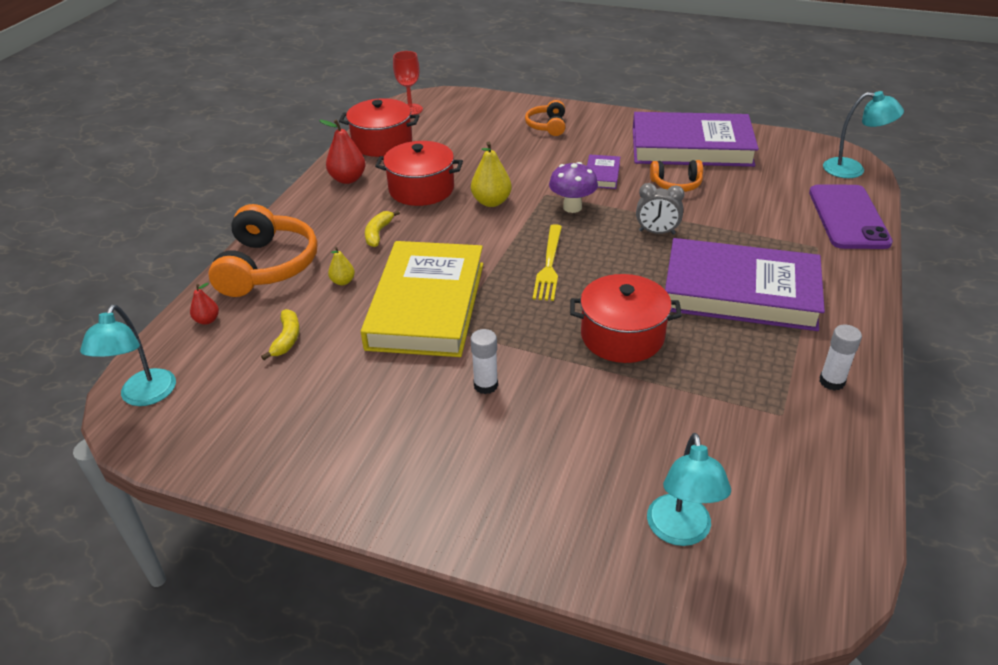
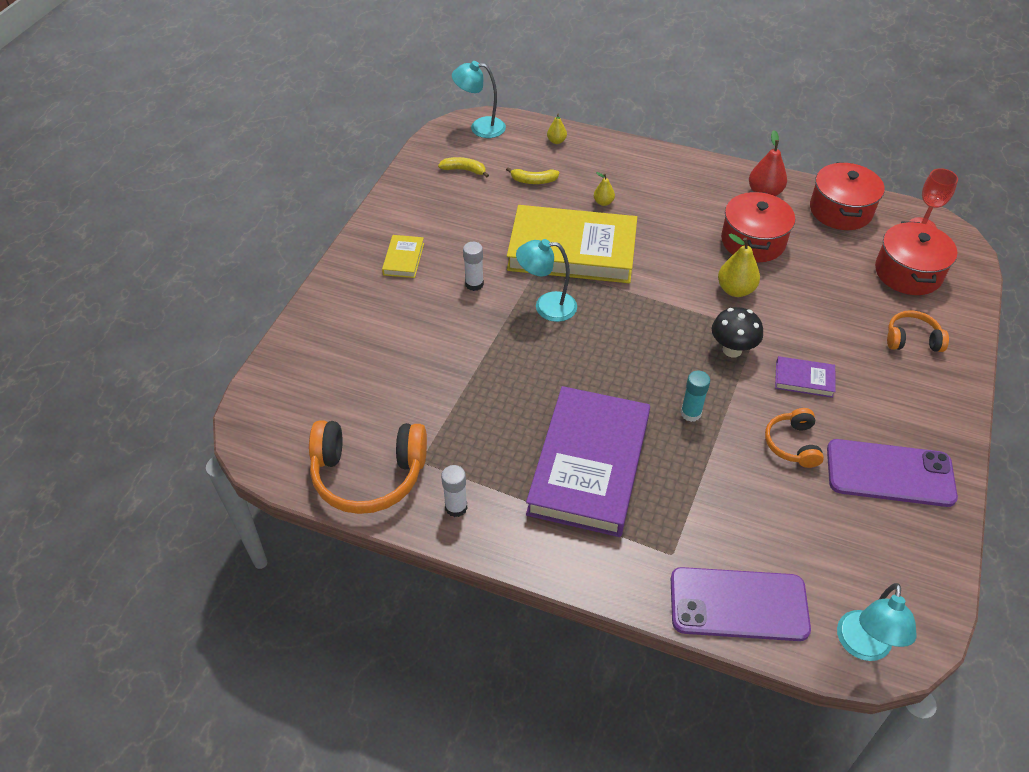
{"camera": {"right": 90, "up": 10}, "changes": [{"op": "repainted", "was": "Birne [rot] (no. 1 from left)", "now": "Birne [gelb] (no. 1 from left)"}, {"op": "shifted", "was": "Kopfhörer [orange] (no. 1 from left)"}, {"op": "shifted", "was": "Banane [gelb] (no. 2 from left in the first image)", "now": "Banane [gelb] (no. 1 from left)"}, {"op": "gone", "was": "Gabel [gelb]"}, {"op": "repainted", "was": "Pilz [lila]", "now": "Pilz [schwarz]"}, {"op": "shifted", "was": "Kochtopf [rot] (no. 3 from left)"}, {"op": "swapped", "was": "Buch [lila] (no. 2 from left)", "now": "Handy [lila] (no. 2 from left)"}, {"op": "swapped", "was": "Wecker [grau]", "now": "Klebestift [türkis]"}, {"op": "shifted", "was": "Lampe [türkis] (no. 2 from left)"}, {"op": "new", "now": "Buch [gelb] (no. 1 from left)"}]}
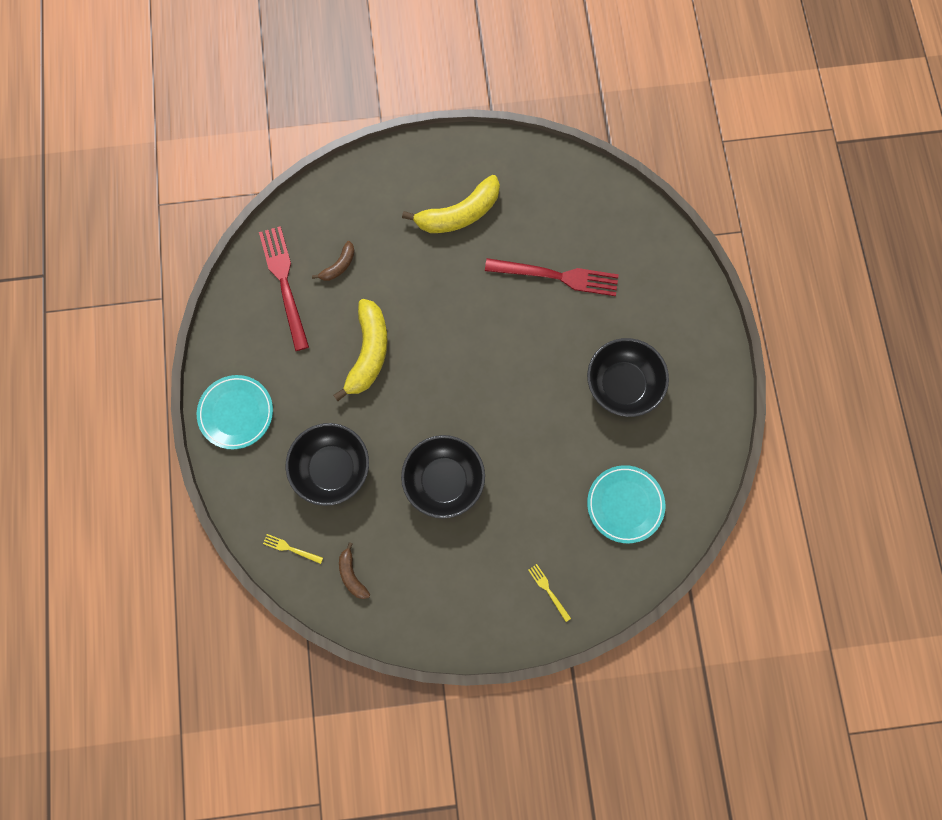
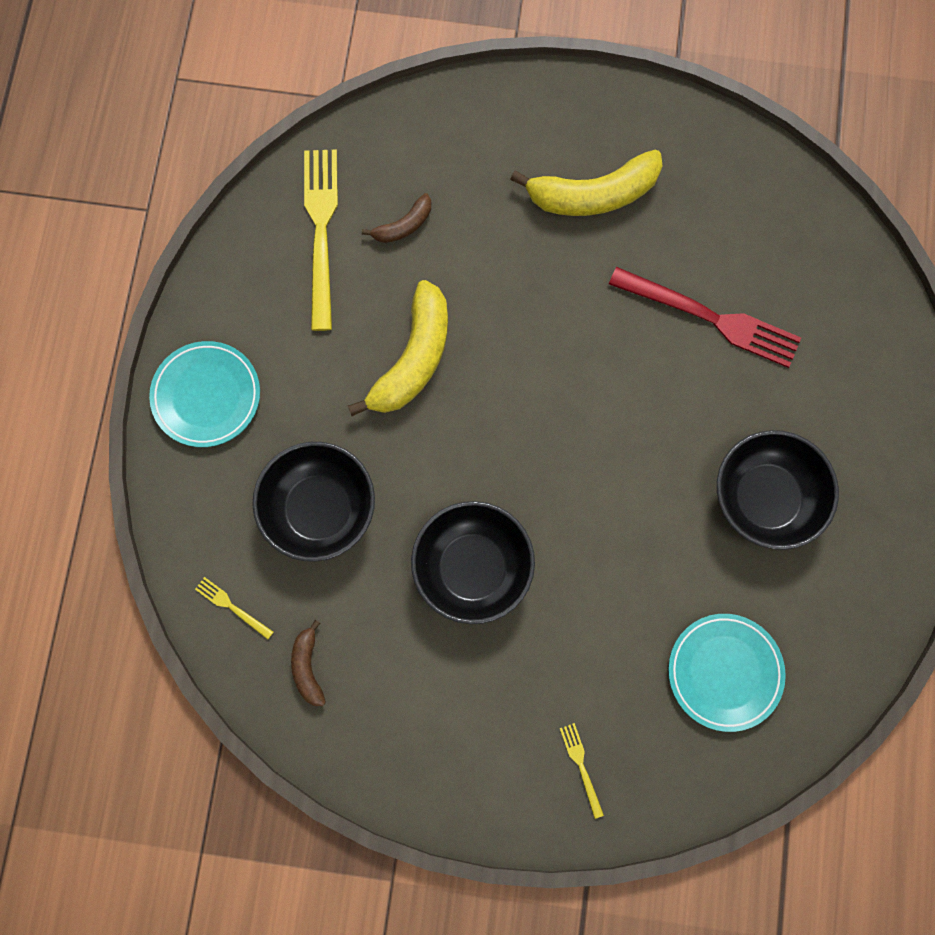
{"camera": {"right": 15, "up": 0}, "changes": [{"op": "repainted", "was": "Gabel [rot] (no. 1 from left)", "now": "Gabel [gelb] (no. 2 from left)"}]}
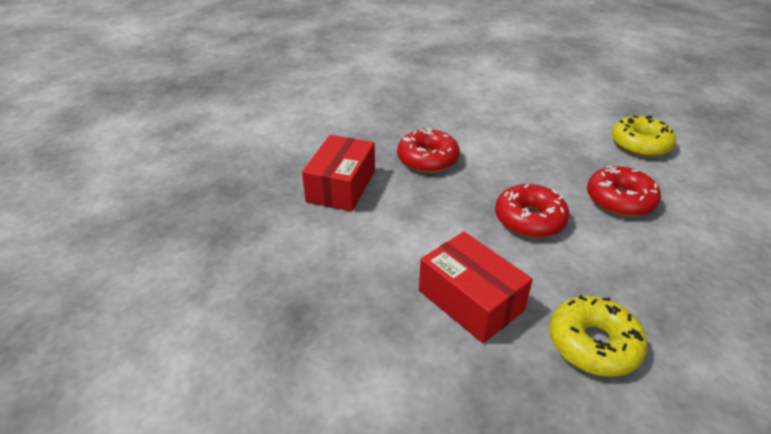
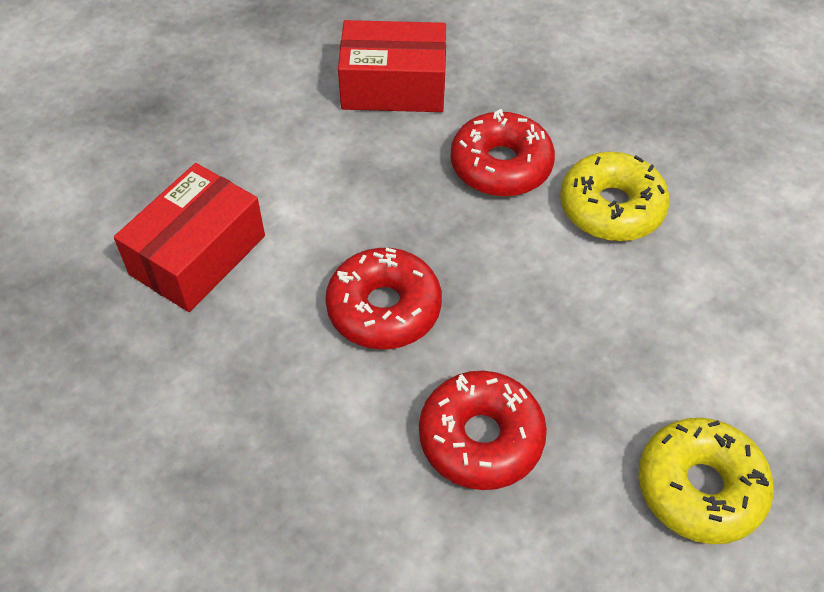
{"camera": {"right": 75, "up": 15}, "changes": [{"op": "shifted", "was": "Donut [gelb] (no. 1 from left)"}]}
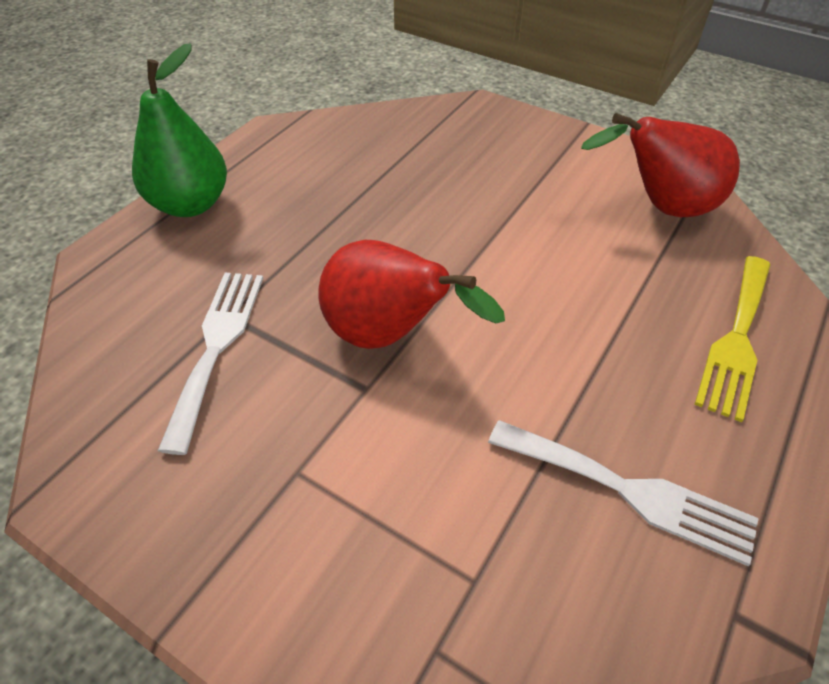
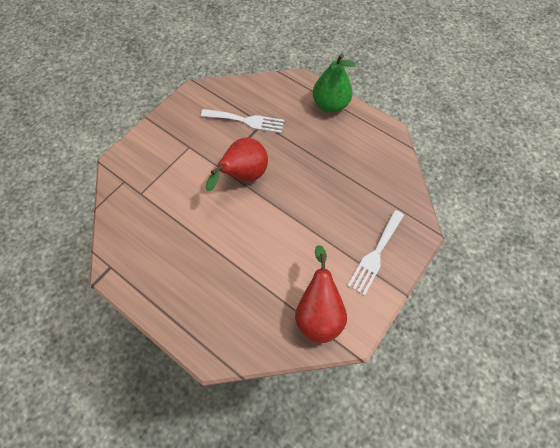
{"camera": {"right": 95, "up": 15}, "changes": [{"op": "shifted", "was": "Gabel [weiß] (no. 2 from left)"}, {"op": "gone", "was": "Gabel [gelb]"}]}
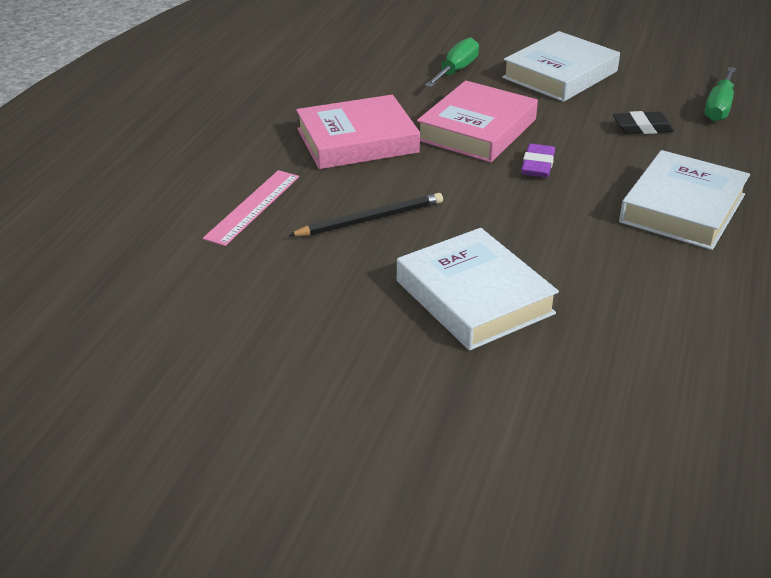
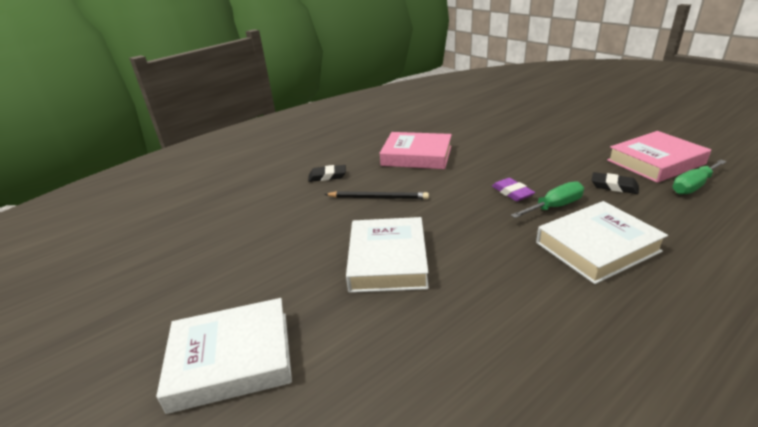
{"camera": {"right": 35, "up": -5}, "changes": [{"op": "swapped", "was": "Lineal [rosa]", "now": "Radiergummi [schwarz] (no. 1 from left)"}, {"op": "shifted", "was": "Buch [rosa] (no. 2 from left)"}, {"op": "shifted", "was": "Schraubenzieher [grün] (no. 1 from left)"}, {"op": "shifted", "was": "Buch [weiß] (no. 2 from left in the first image)", "now": "Buch [weiß] (no. 1 from left)"}, {"op": "rotated", "was": "Radiergummi [lila]", "clockwise": -75}]}
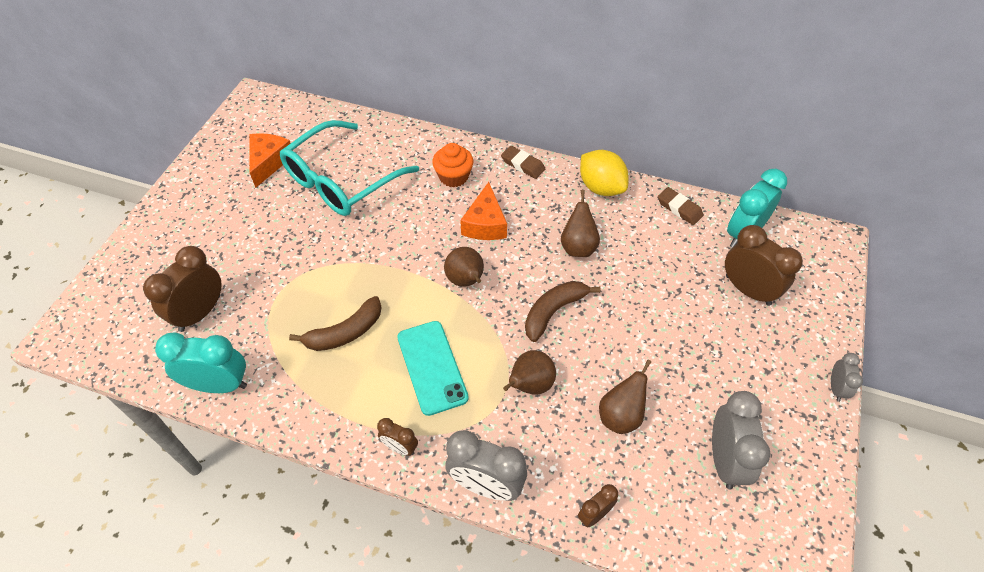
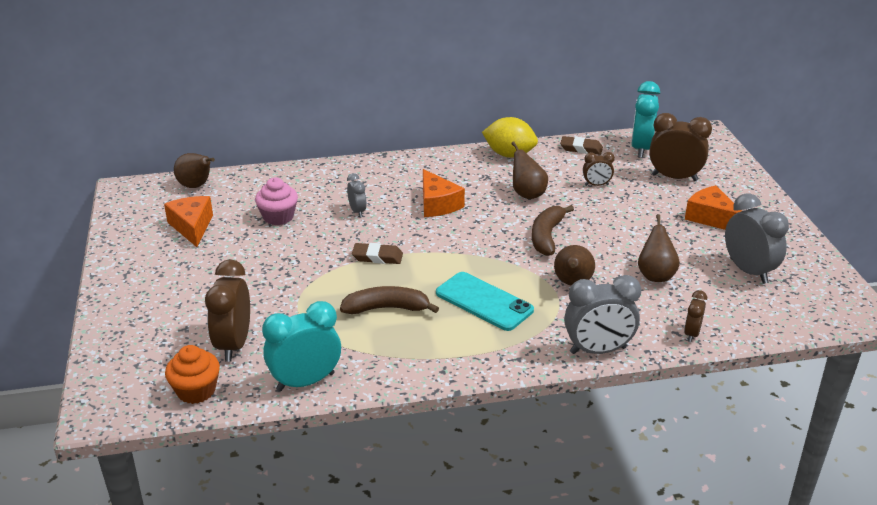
{"camera": {"right": -30, "up": -20}, "changes": [{"op": "swapped", "was": "Brille [türkis]", "now": "Muffin [rosa]"}, {"op": "rotated", "was": "Banane [braun] (no. 1 from left)", "clockwise": -120}, {"op": "shifted", "was": "Wecker [braun] (no. 2 from left)"}, {"op": "shifted", "was": "Muffin [orange]"}, {"op": "shifted", "was": "Birne [braun] (no. 1 from left)"}, {"op": "shifted", "was": "Radiergummi [braun] (no. 1 from left)"}, {"op": "shifted", "was": "Wecker [grau] (no. 3 from left in the first image)", "now": "Wecker [grau] (no. 1 from left)"}, {"op": "new", "now": "Käse [orange] (no. 3 from left)"}]}
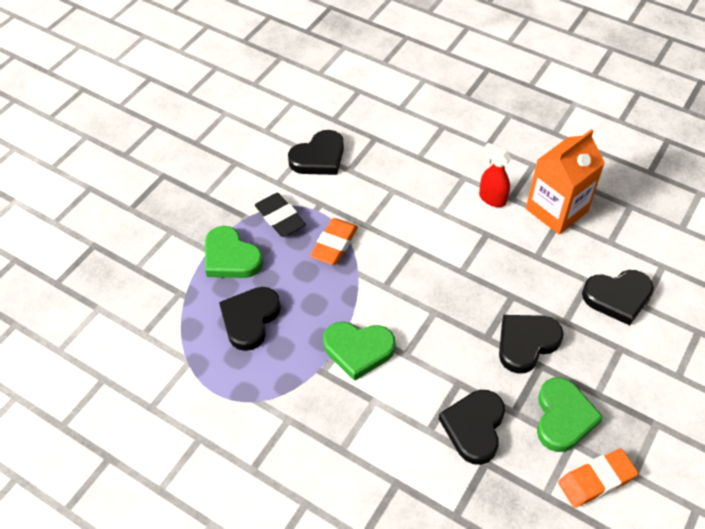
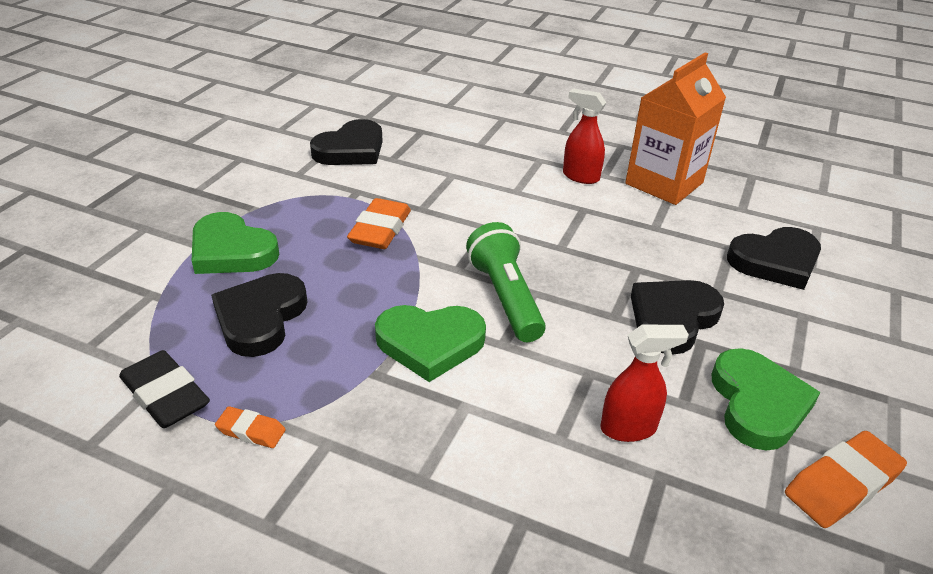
{"camera": {"right": -10, "up": -15}, "changes": [{"op": "shifted", "was": "Radiergummi [schwarz]"}, {"op": "swapped", "was": "Herz [schwarz] (no. 3 from left)", "now": "Sprühflasche [rot] (no. 2 from left)"}, {"op": "new", "now": "Radiergummi [orange] (no. 1 from left)"}, {"op": "new", "now": "Taschenlampe [grün]"}]}
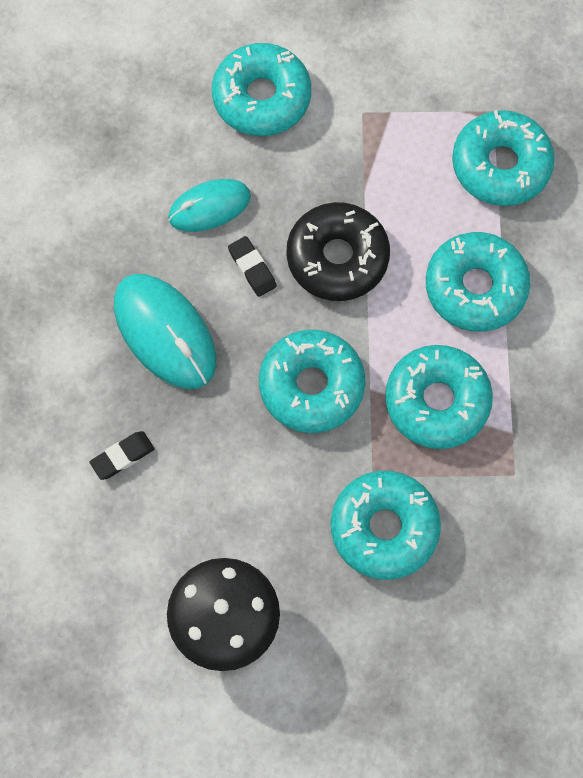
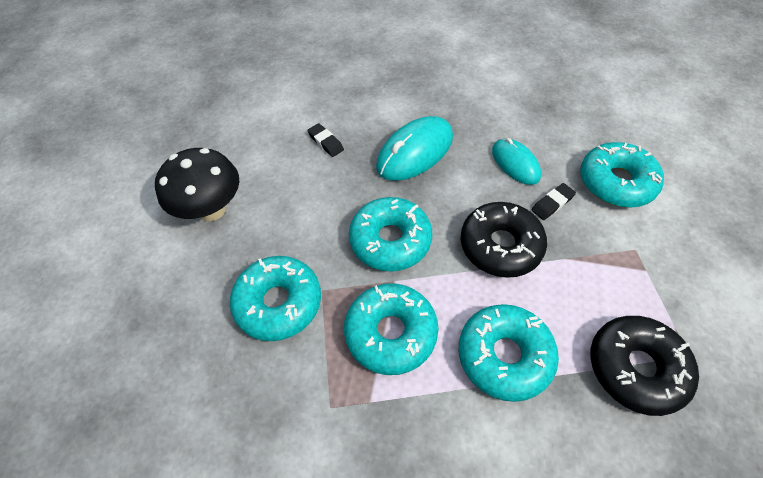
{"camera": {"right": 85, "up": -15}, "changes": [{"op": "shifted", "was": "Radiergummi [schwarz] (no. 2 from left)"}, {"op": "repainted", "was": "Donut [türkis] (no. 6 from left)", "now": "Donut [schwarz] (no. 2 from left)"}]}
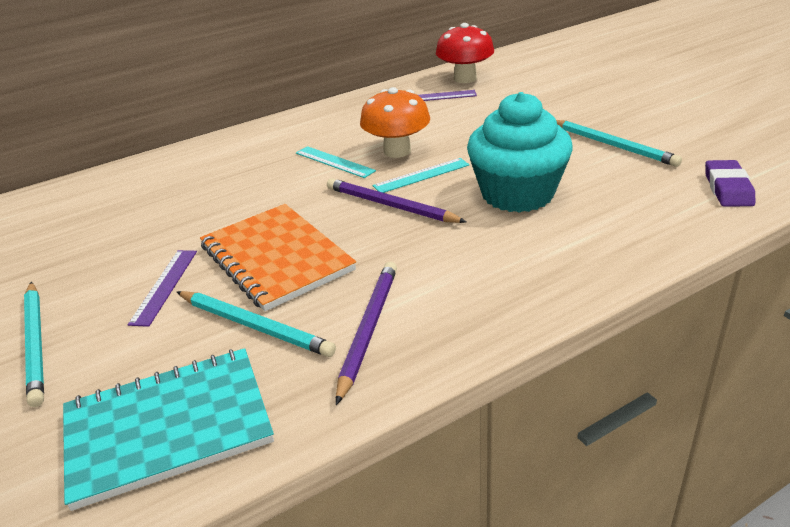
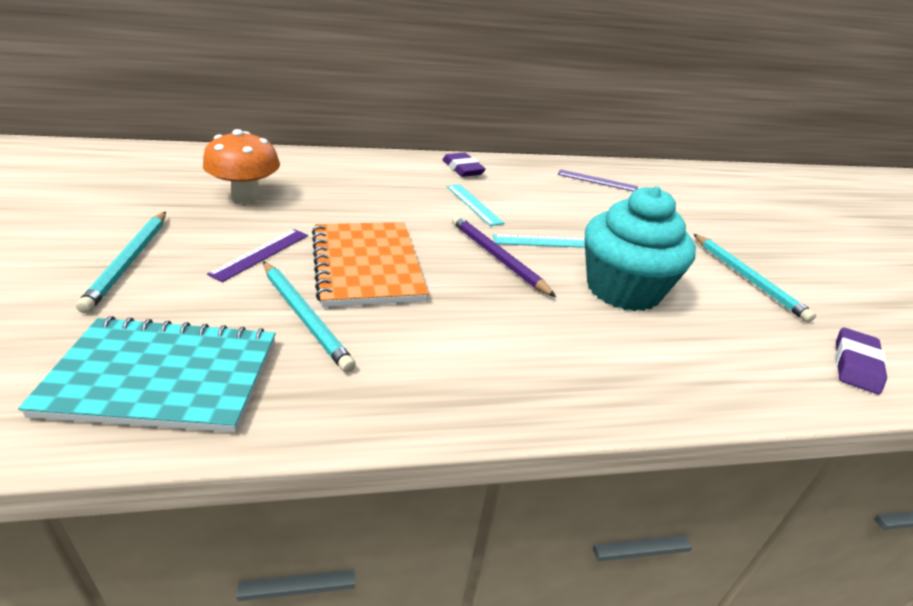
{"camera": {"right": 15, "up": 0}, "changes": [{"op": "gone", "was": "Bleistift [lila] (no. 1 from left)"}, {"op": "shifted", "was": "Pilz [orange]"}, {"op": "gone", "was": "Pilz [rot]"}, {"op": "new", "now": "Radiergummi [lila] (no. 1 from left)"}]}
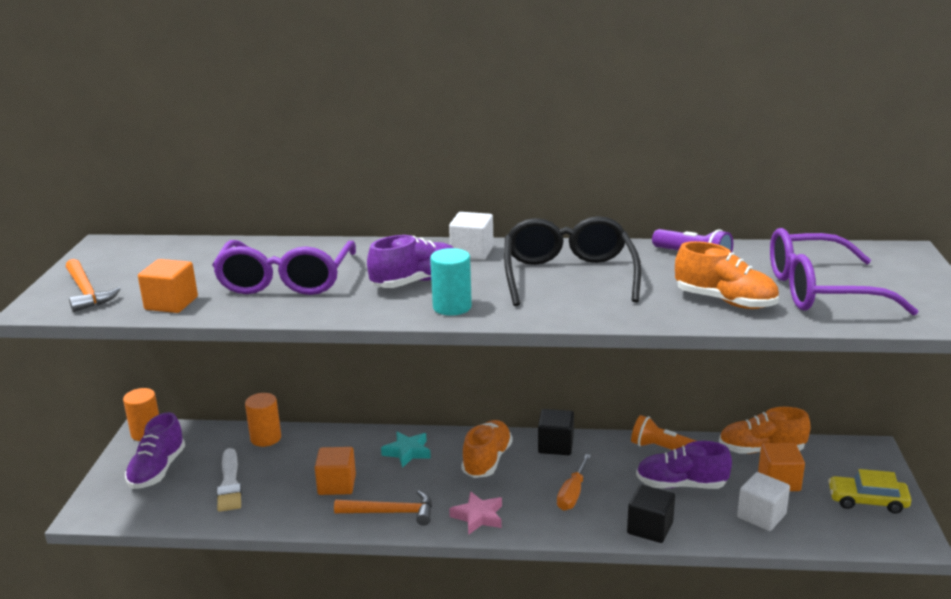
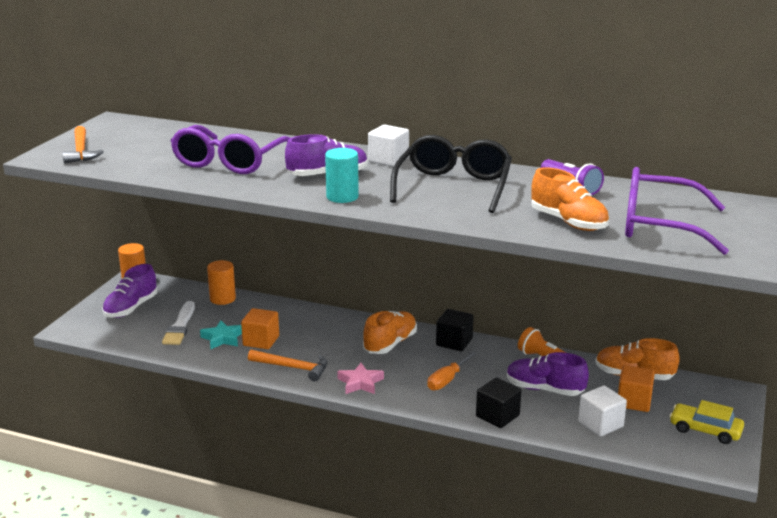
{"camera": {"right": 15, "up": 0}, "changes": [{"op": "gone", "was": "Kubus [orange] (no. 1 from left)"}, {"op": "shifted", "was": "Stern [türkis]"}]}
